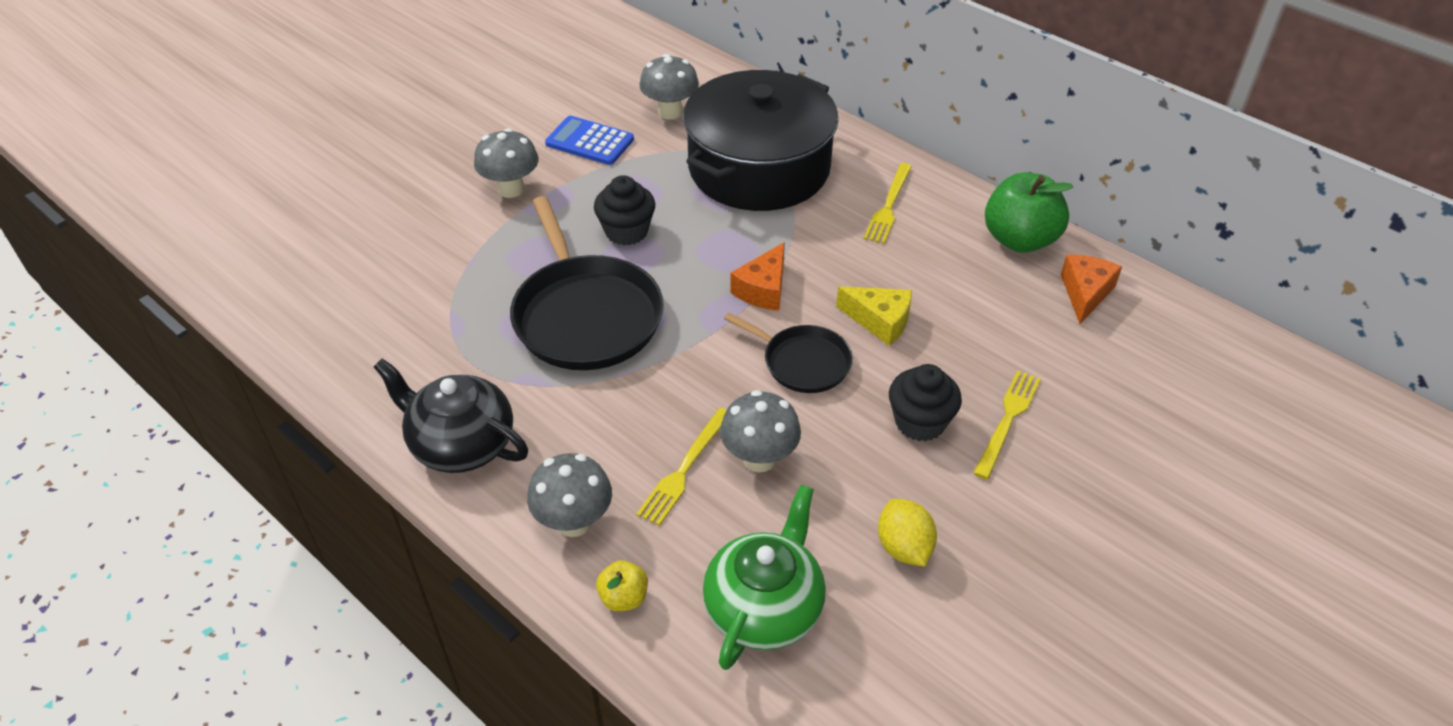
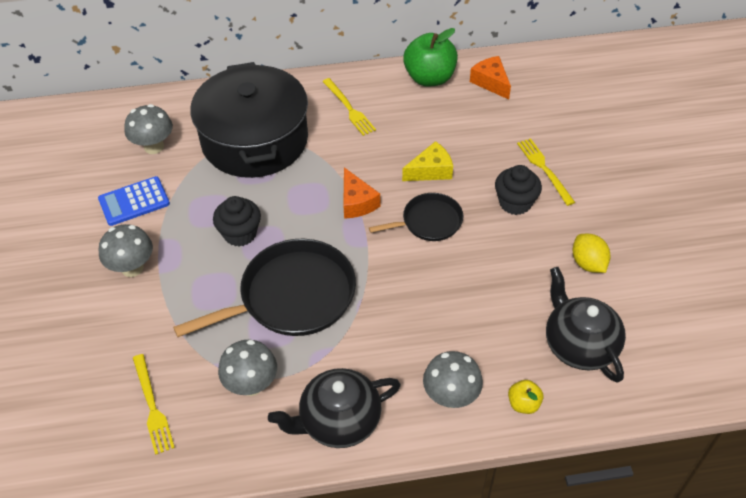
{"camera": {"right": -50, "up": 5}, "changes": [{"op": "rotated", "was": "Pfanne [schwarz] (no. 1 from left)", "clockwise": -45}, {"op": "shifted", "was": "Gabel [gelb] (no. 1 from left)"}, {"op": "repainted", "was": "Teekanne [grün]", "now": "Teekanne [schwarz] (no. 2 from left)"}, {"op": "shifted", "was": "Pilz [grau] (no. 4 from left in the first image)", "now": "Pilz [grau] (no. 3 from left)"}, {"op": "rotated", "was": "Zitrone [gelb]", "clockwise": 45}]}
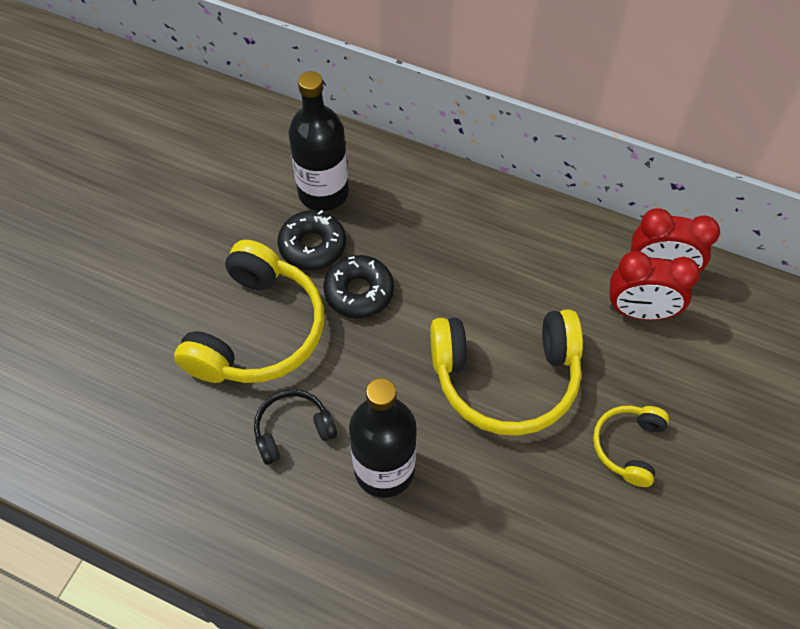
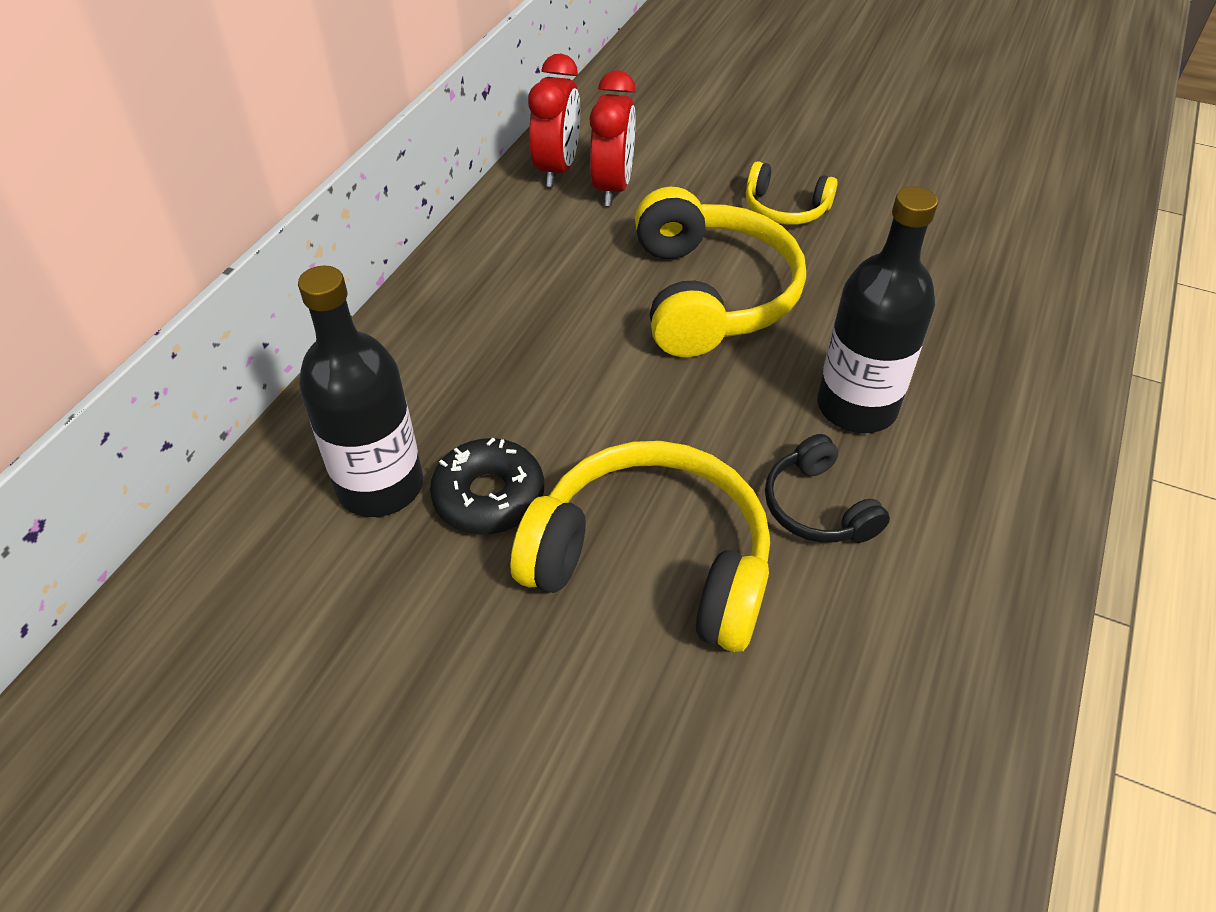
{"camera": {"right": -90, "up": -10}, "changes": [{"op": "gone", "was": "Donut [schwarz] (no. 2 from left)"}]}
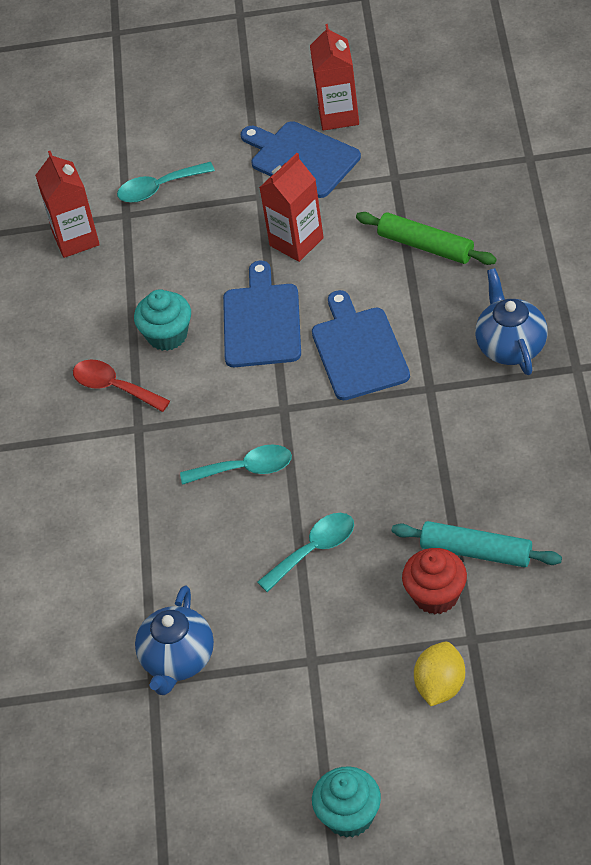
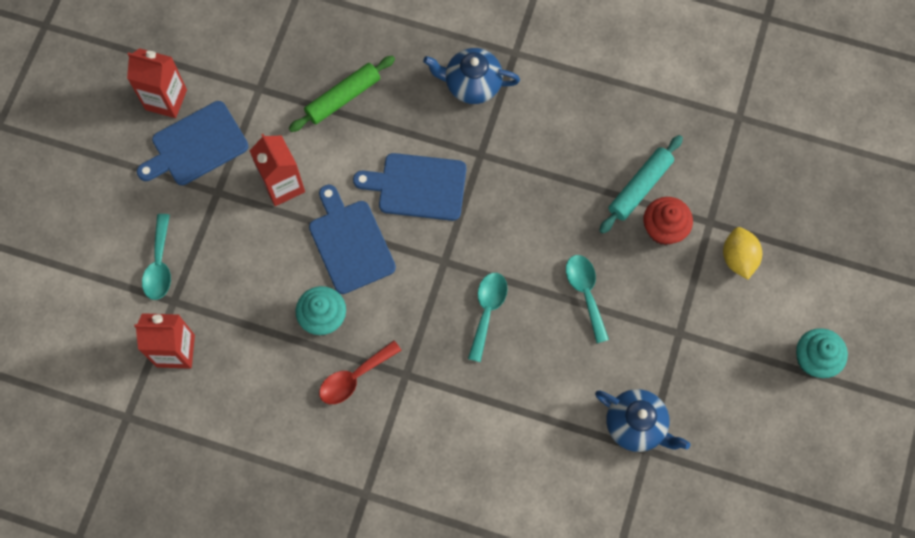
{"camera": {"right": -75, "up": 20}, "changes": [{"op": "rotated", "was": "Schneidebrett [blau] (no. 1 from left in the first image)", "clockwise": 45}, {"op": "rotated", "was": "Zitrone [gelb]", "clockwise": 45}]}
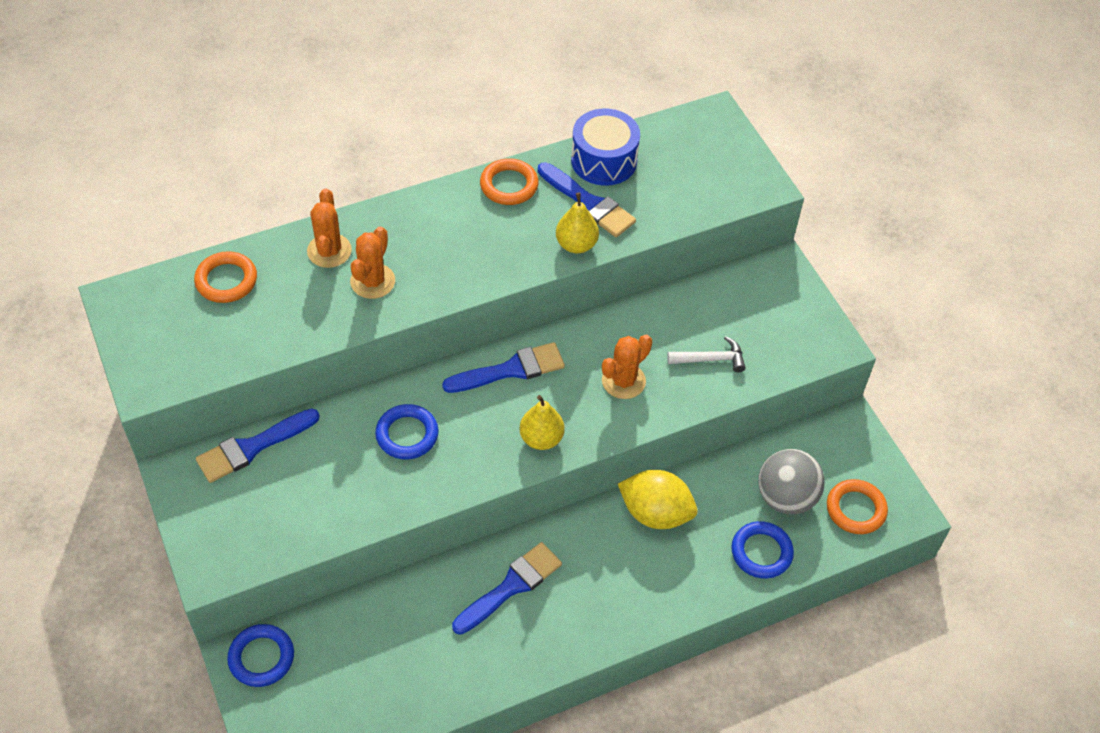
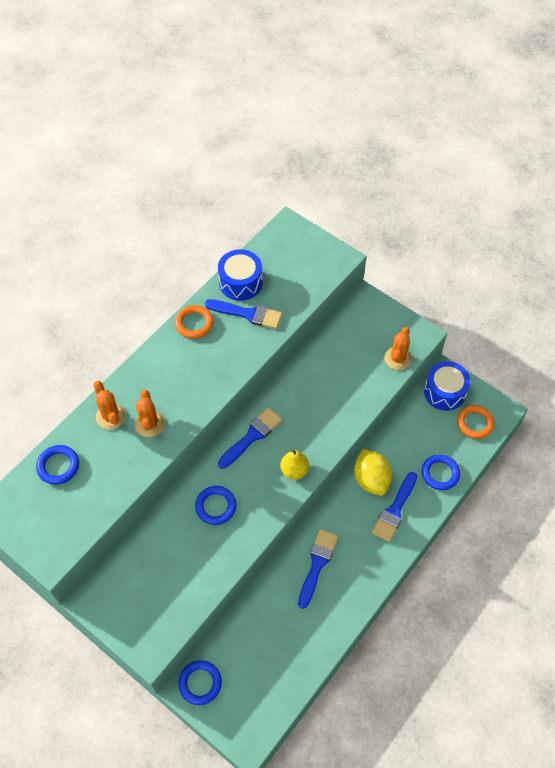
{"camera": {"right": -25, "up": 5}, "changes": [{"op": "repainted", "was": "Ring [orange] (no. 1 from left)", "now": "Ring [blau] (no. 1 from left)"}, {"op": "shifted", "was": "Pinsel [blau] (no. 1 from left in the first image)", "now": "Pinsel [blau] (no. 4 from left)"}, {"op": "gone", "was": "Birne [gelb] (no. 2 from left)"}, {"op": "shifted", "was": "Kaktus [orange] (no. 3 from left)"}, {"op": "rotated", "was": "Zitrone [gelb]", "clockwise": 75}, {"op": "gone", "was": "Hammer [weiß]"}, {"op": "gone", "was": "Ball [grau]"}, {"op": "new", "now": "Trommel [blau] (no. 2 from left)"}]}
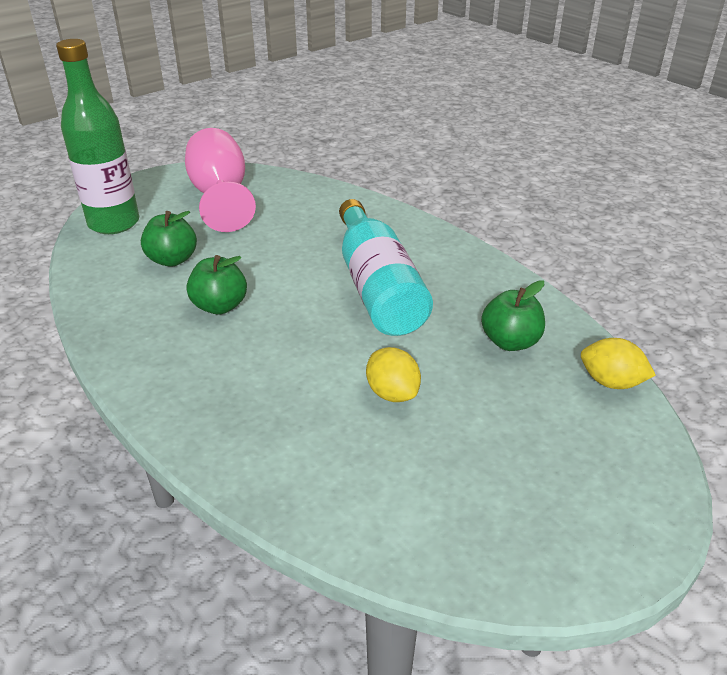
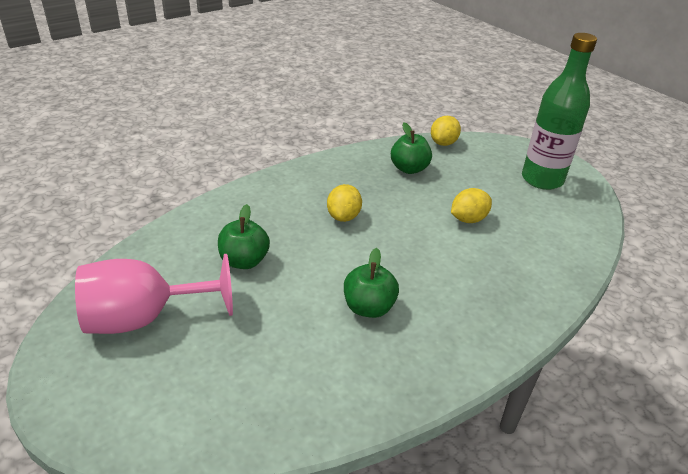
{"camera": {"right": -90, "up": 0}, "changes": [{"op": "shifted", "was": "Flasche [grün]"}, {"op": "shifted", "was": "Apfel [grün] (no. 1 from left)"}, {"op": "swapped", "was": "Flasche [türkis]", "now": "Zitrone [gelb] (no. 1 from left)"}]}
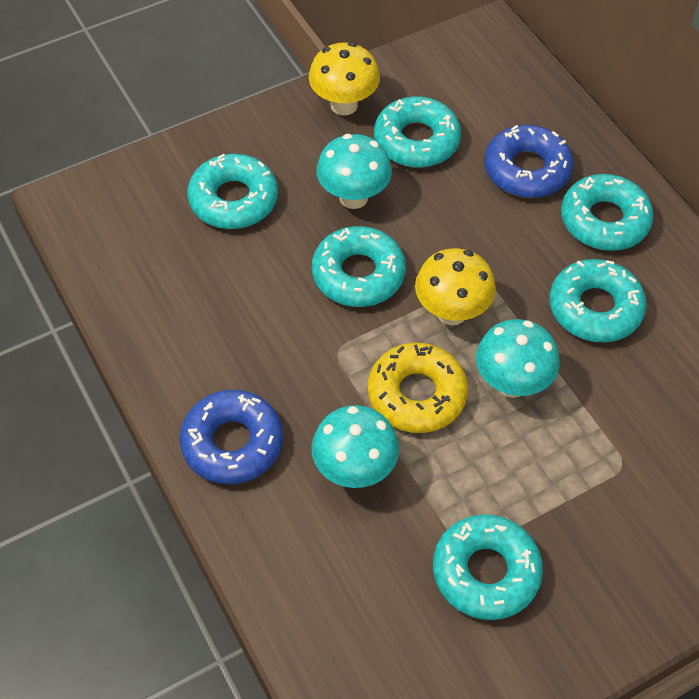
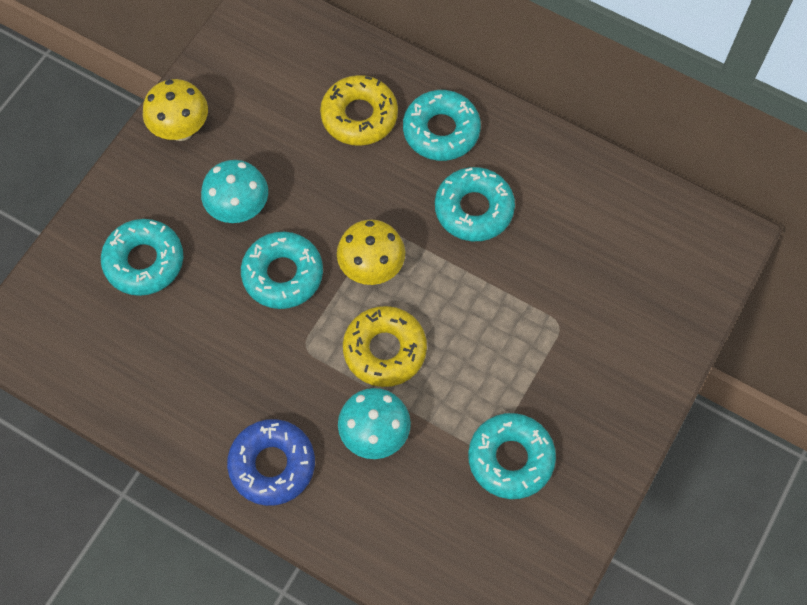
{"camera": {"right": -30, "up": 10}, "changes": [{"op": "gone", "was": "Donut [türkis] (no. 3 from left)"}, {"op": "gone", "was": "Pilz [türkis] (no. 3 from left)"}, {"op": "repainted", "was": "Donut [blau] (no. 2 from left)", "now": "Donut [gelb] (no. 1 from left)"}]}
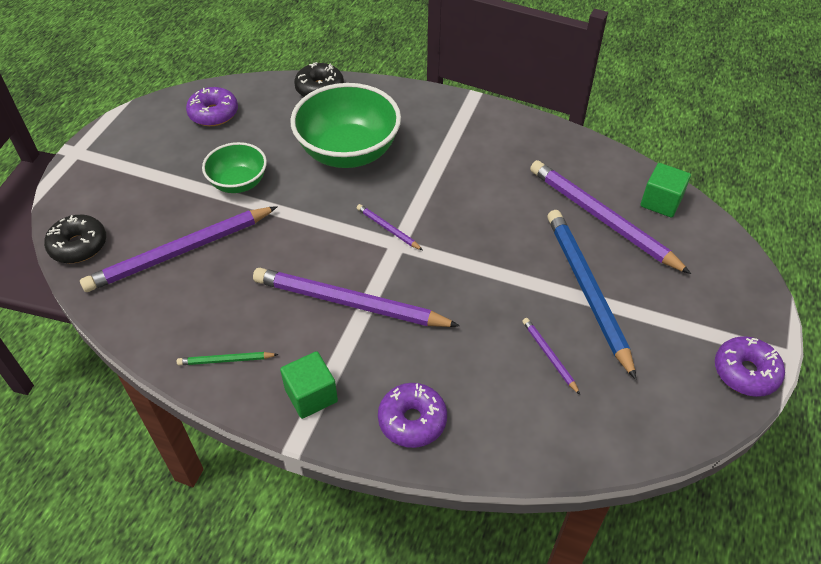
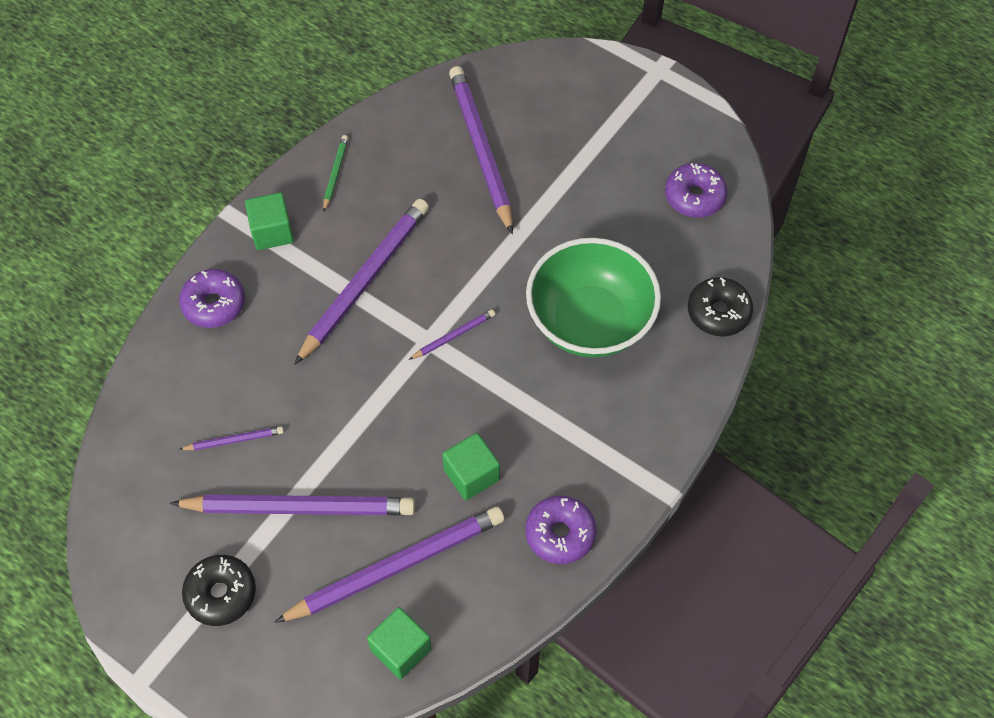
{"camera": {"right": 105, "up": 10}, "changes": [{"op": "shifted", "was": "Donut [schwarz] (no. 1 from left)"}, {"op": "gone", "was": "Schüssel [grün] (no. 1 from left)"}, {"op": "repainted", "was": "Bleistift [blau]", "now": "Bleistift [lila] (no. 2 from left)"}, {"op": "shifted", "was": "Donut [lila] (no. 3 from left in the first image)", "now": "Donut [lila] (no. 2 from left)"}, {"op": "new", "now": "Kubus [grün] (no. 3 from left)"}]}
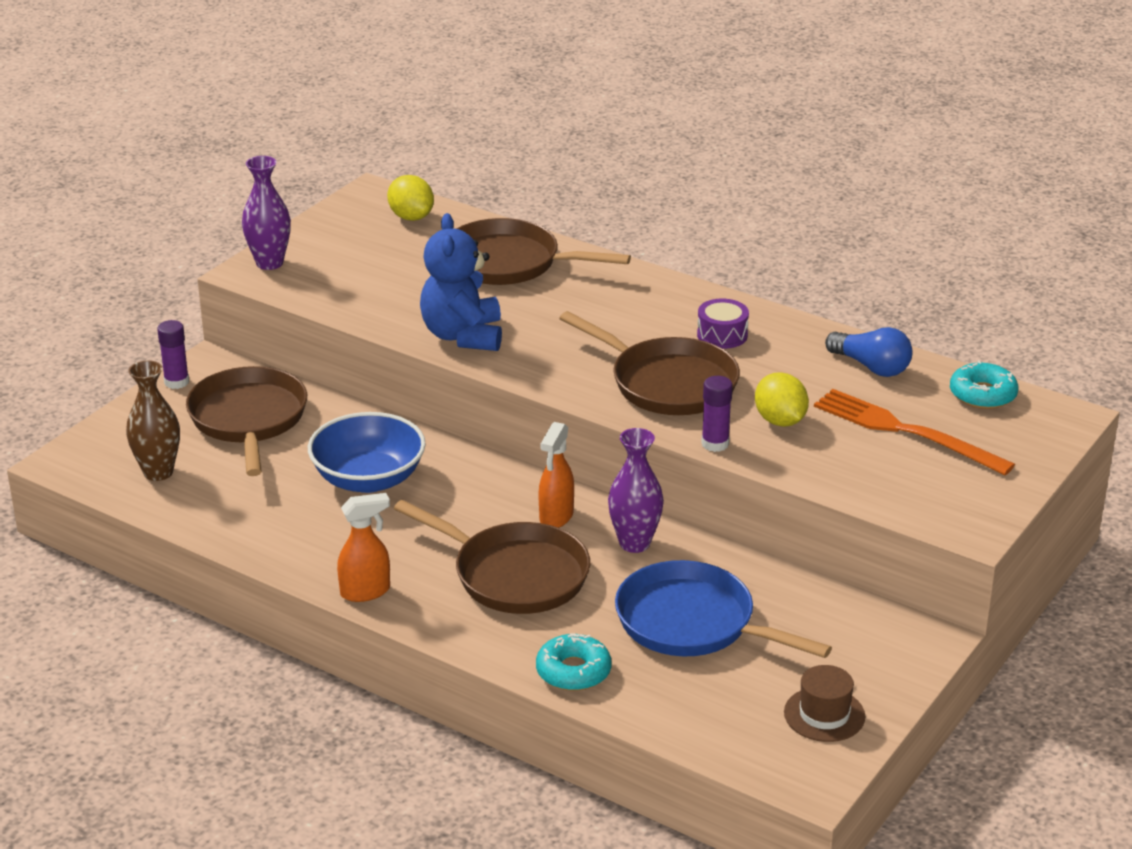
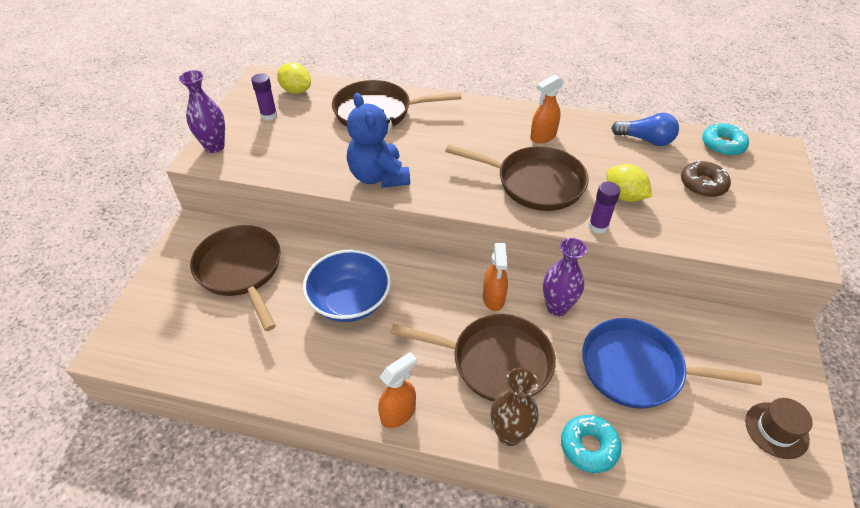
{"camera": {"right": -20, "up": 15}, "changes": [{"op": "shifted", "was": "Vase [braun]"}, {"op": "shifted", "was": "Klebestift [lila] (no. 1 from left)"}, {"op": "swapped", "was": "Trommel [lila]", "now": "Sprühflasche [orange] (no. 3 from left)"}, {"op": "swapped", "was": "Gabel [orange]", "now": "Donut [braun]"}]}
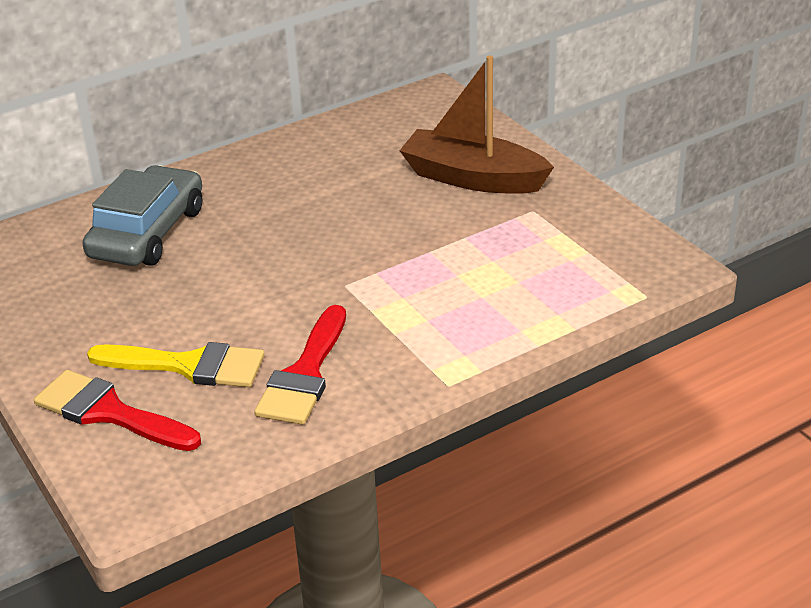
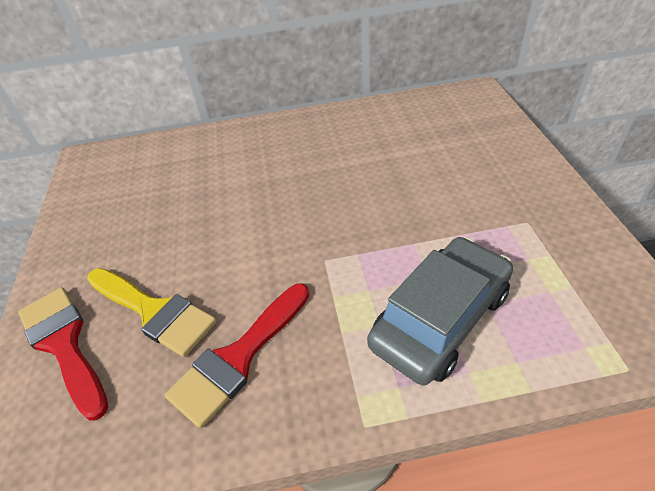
{"camera": {"right": 25, "up": 10}, "changes": [{"op": "shifted", "was": "Auto [grau]"}, {"op": "gone", "was": "Boot [braun]"}]}
